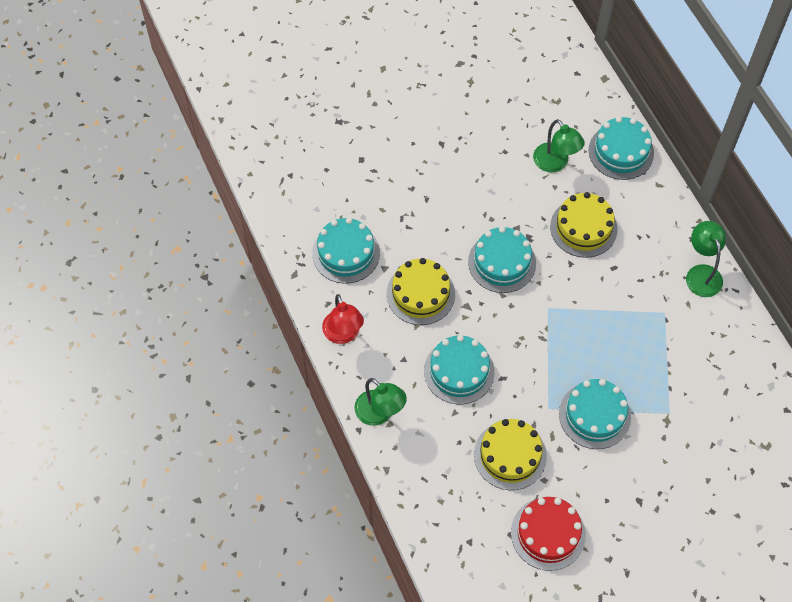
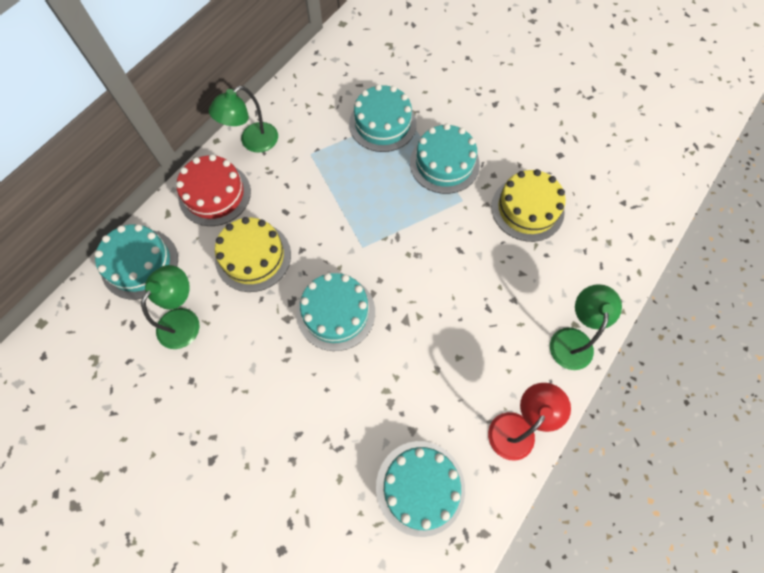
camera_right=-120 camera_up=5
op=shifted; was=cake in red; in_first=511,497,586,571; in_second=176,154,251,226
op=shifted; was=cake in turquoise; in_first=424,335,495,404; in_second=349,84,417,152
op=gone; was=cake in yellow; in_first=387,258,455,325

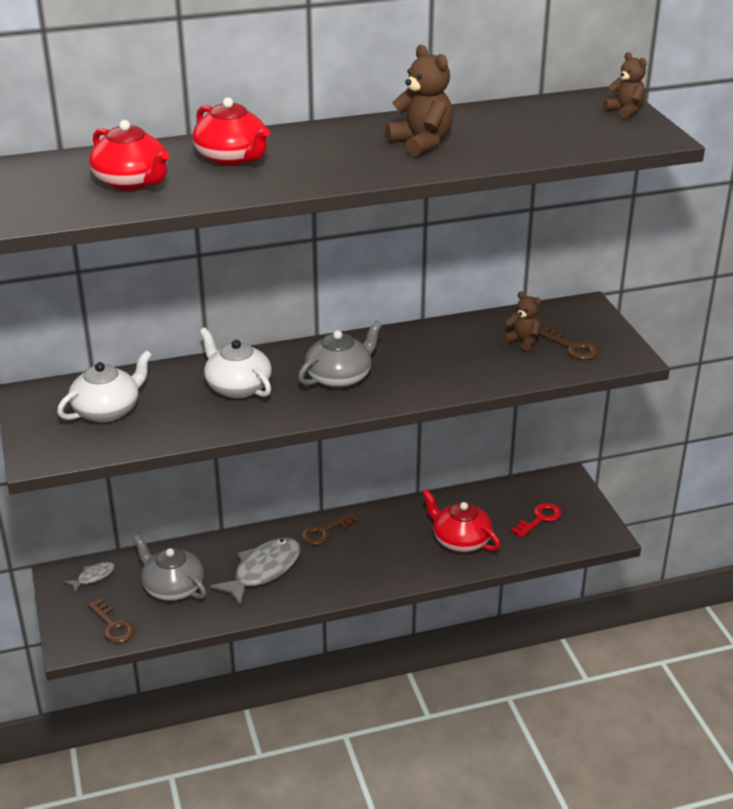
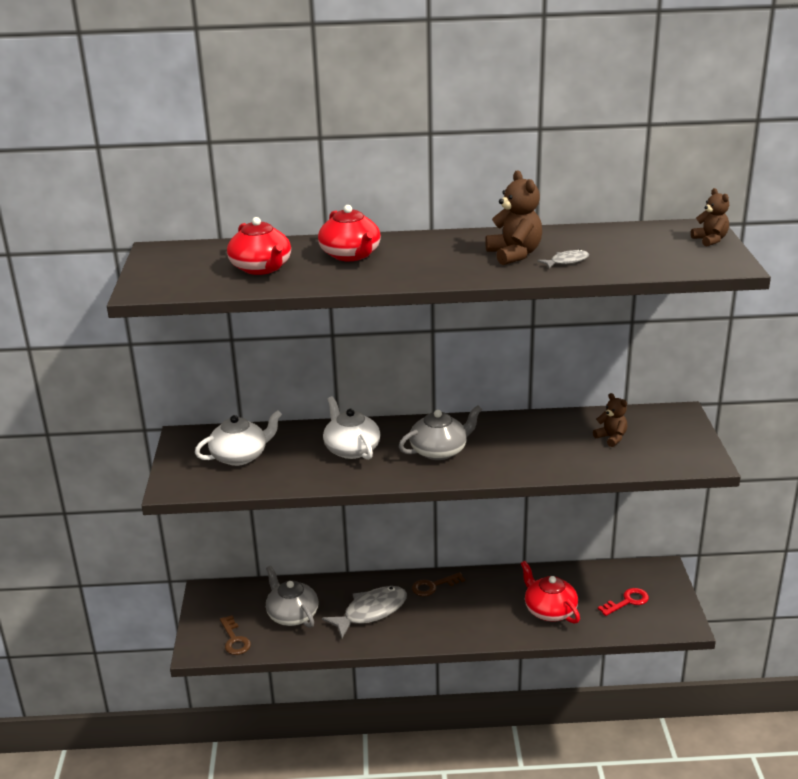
camera_right=15 camera_up=-5
op=shifted; was=fish in grey; in_first=64,562,115,592; in_second=537,249,589,268
op=gone; was=key in brown; in_first=539,326,598,360

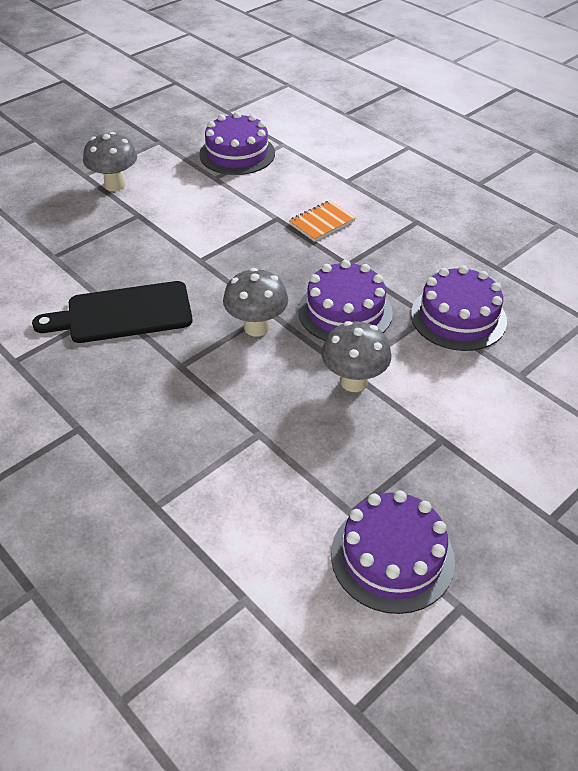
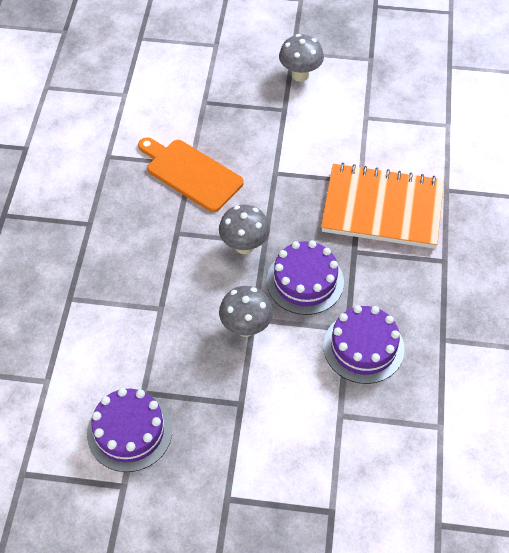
camera_right=50 camera_up=10
op=repainted; was=cutting board in black; now=cutting board in orange; in_first=32,281,193,343; in_second=138,137,244,212
op=scaled; was=notebook in orange; in_first=289,200,355,242; in_second=321,163,444,249; ratio=2.37
op=gone; was=cake in purple; in_first=199,112,275,175

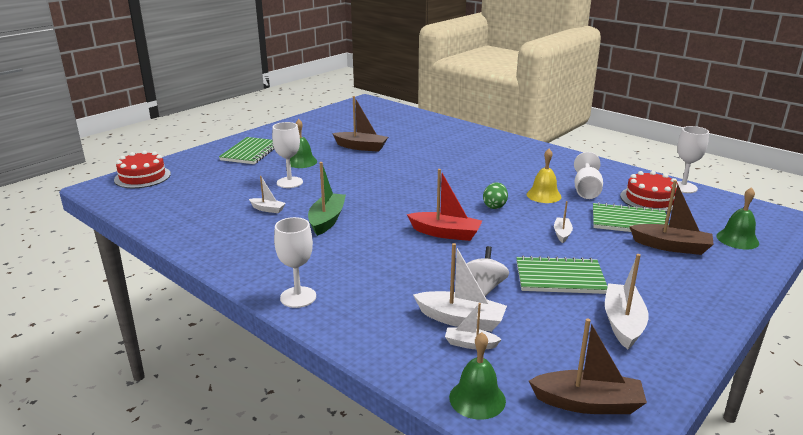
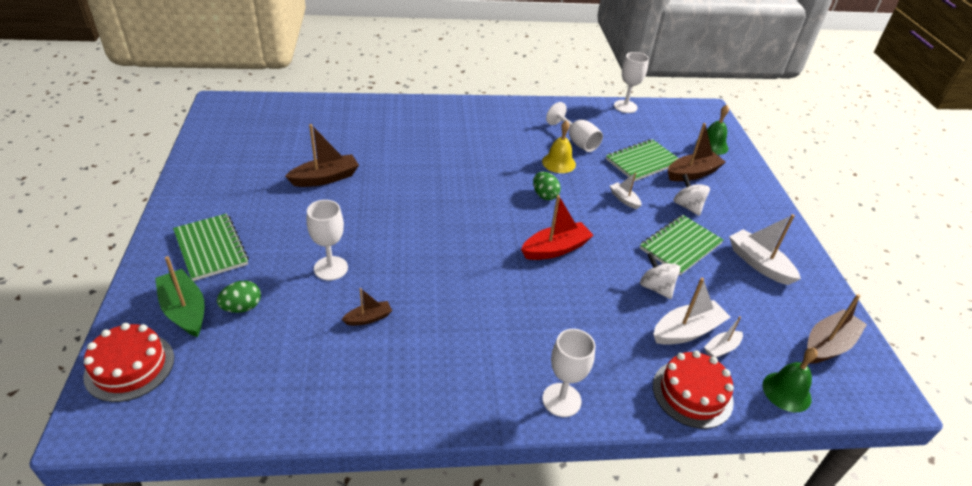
camera_right=-50 camera_up=15
op=shifted; was=boat in green; in_first=308,162,346,236; in_second=155,256,205,337
op=new; now=egg in green; in_second=217,281,261,313
op=repainted; was=boat in white; now=boat in brown; in_first=249,176,286,213; in_second=341,288,392,326
op=shifted; was=cake in red; in_first=620,171,678,212; in_second=653,351,734,429
op=new; now=spinning top in white; in_second=673,174,710,216
op=gone; was=bell in green; in_first=290,119,317,168

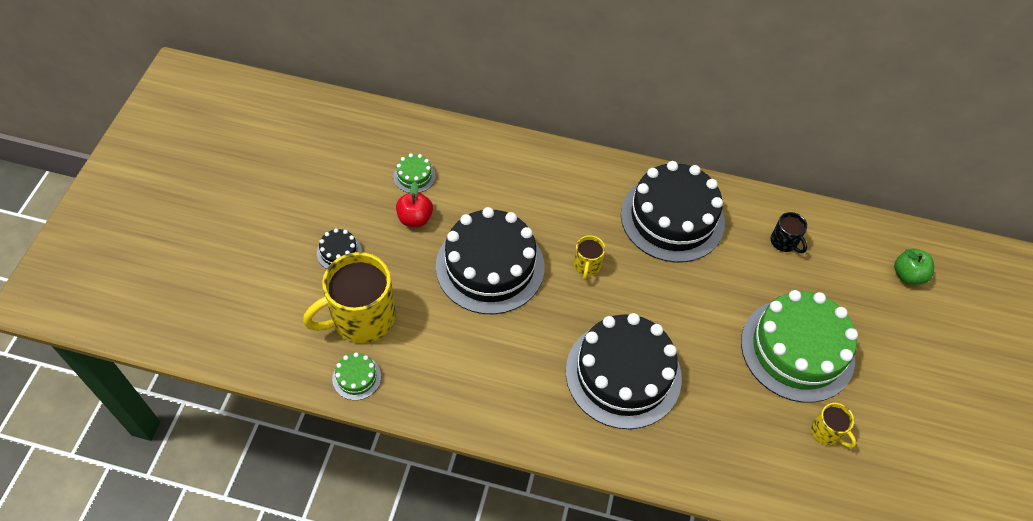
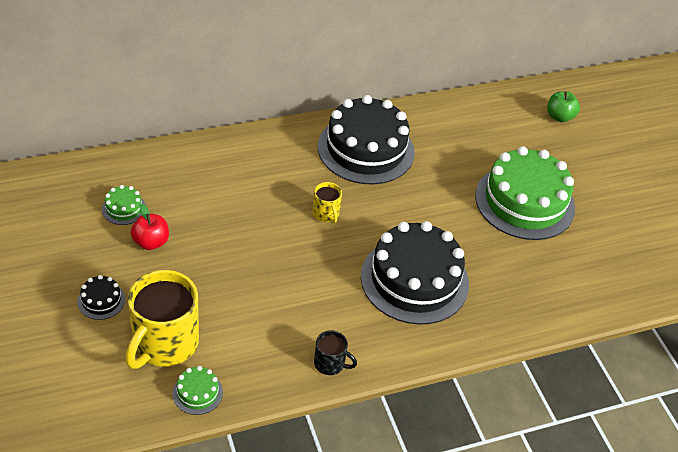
camera_right=-35 camera_up=-10
op=shifted; was=mug in black; in_first=770,212,807,253; in_second=314,330,357,375
op=gone; was=cake in black; in_first=436,207,545,314
op=gone; was=mug in yellow; in_first=811,403,856,448

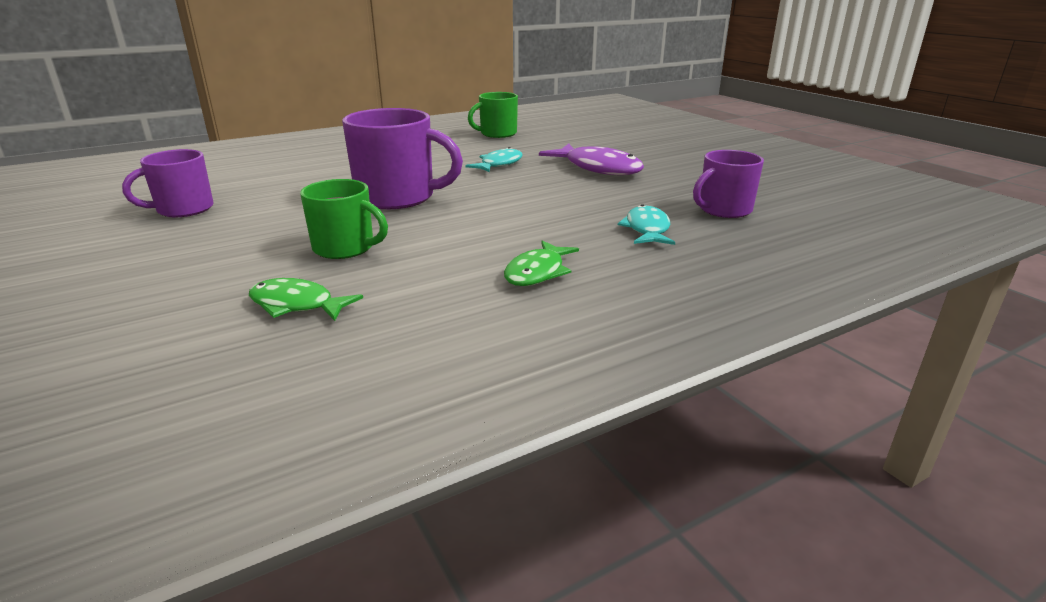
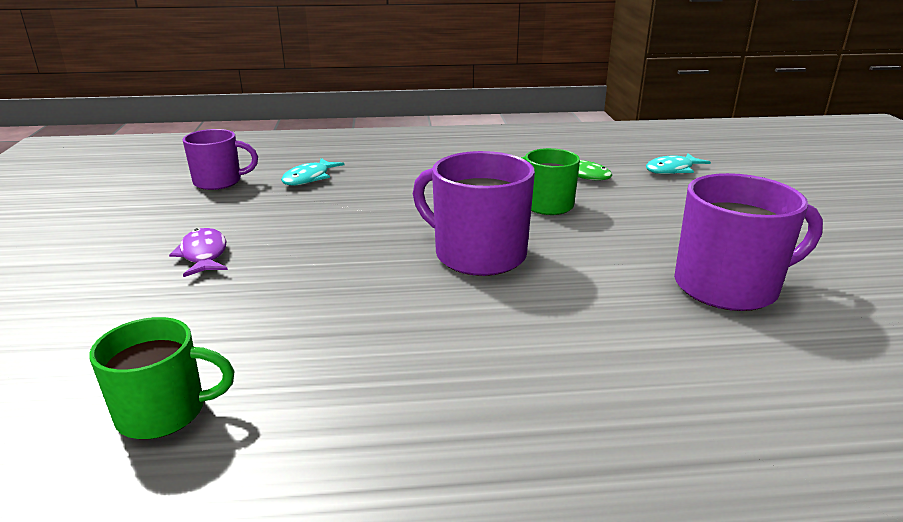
camera_right=-155 camera_up=0
op=scaled; was=fish in purple; in_first=539,144,644,175; in_second=169,228,228,277; ratio=0.63
op=shifted; was=fish in turquoise; in_first=465,147,523,172; in_second=646,153,711,174
op=scaled; was=mug in purple; in_first=122,149,214,217; in_second=674,173,823,311; ratio=1.56
op=gone; was=fish in green; in_first=504,240,579,286

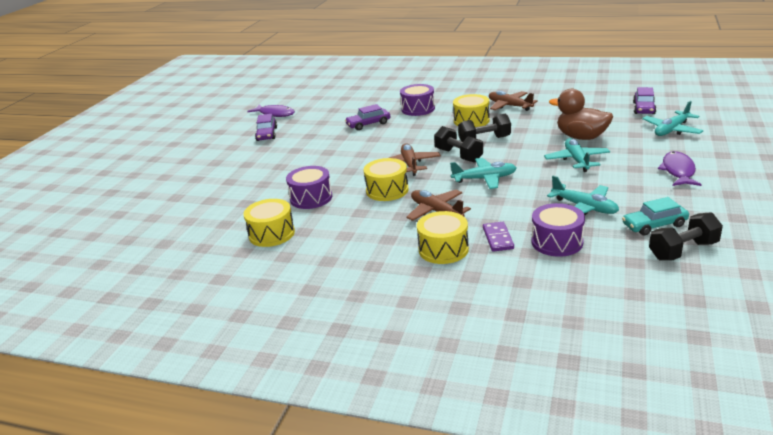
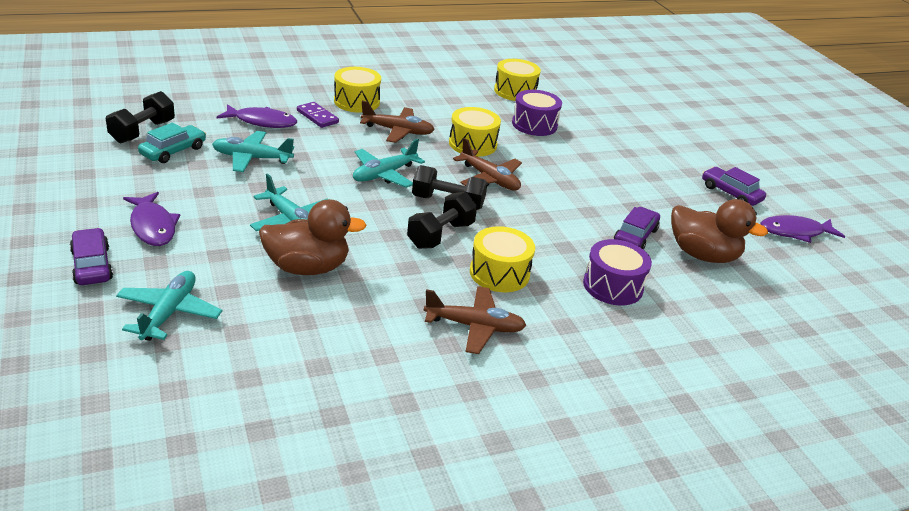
camera_right=135 camera_up=5
op=shifted; was=car in purple; in_first=633,87,656,114; in_second=70,228,113,285
op=swapped; was=drum in purple; now=fish in purple; in_first=531,203,585,257; in_second=217,104,297,128
op=new; now=duck in brown; in_second=671,199,768,263

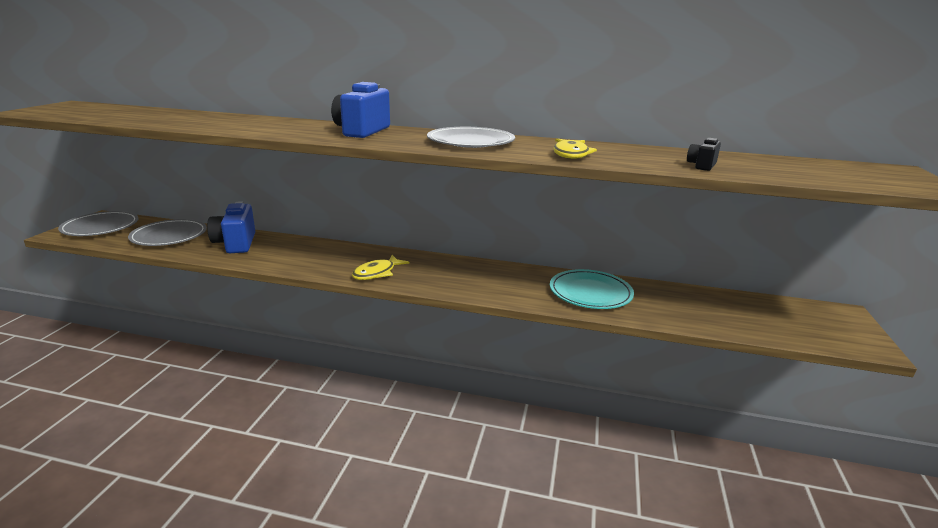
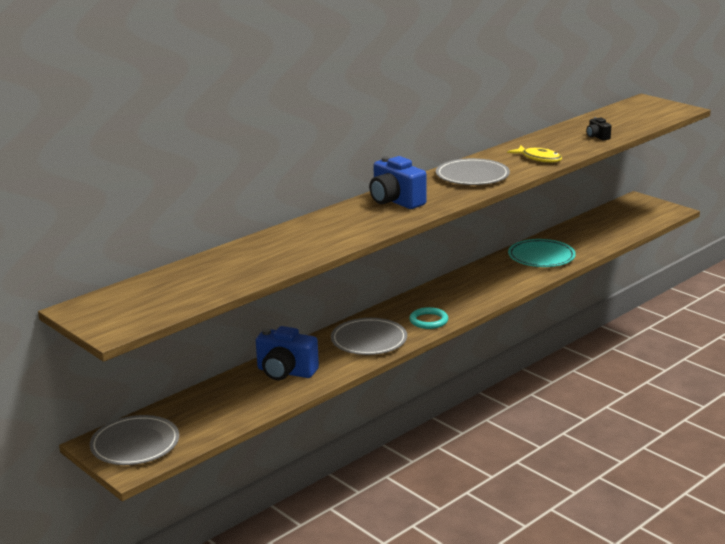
camera_right=-55 camera_up=0
op=shifted; was=plate in grey; in_first=128,219,207,246; in_second=331,318,407,355
op=swapped; was=fish in yellow; now=ring in turquoise; in_first=352,255,410,280; in_second=409,307,448,329

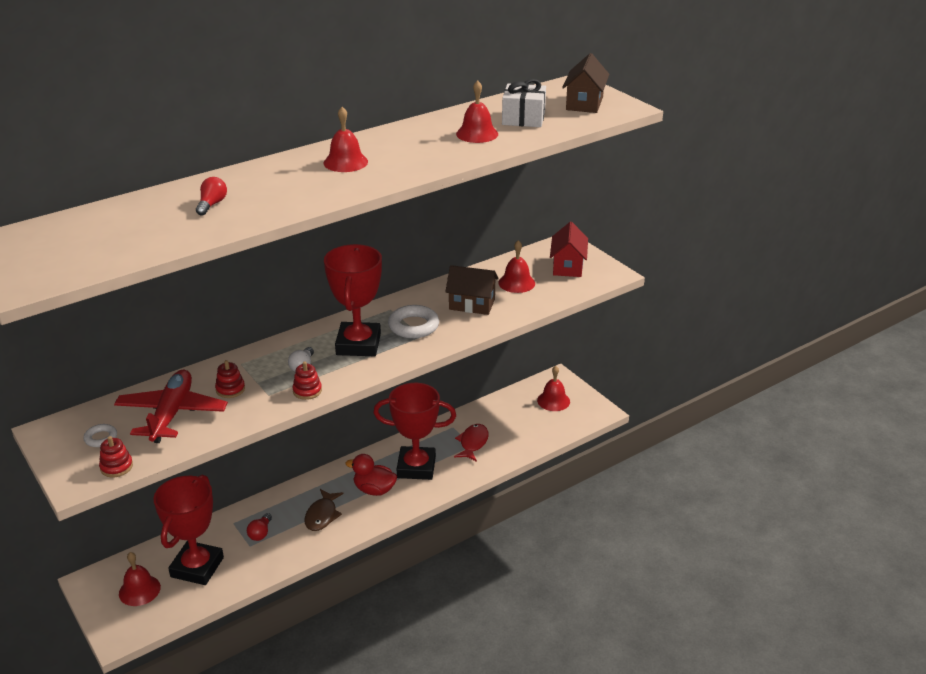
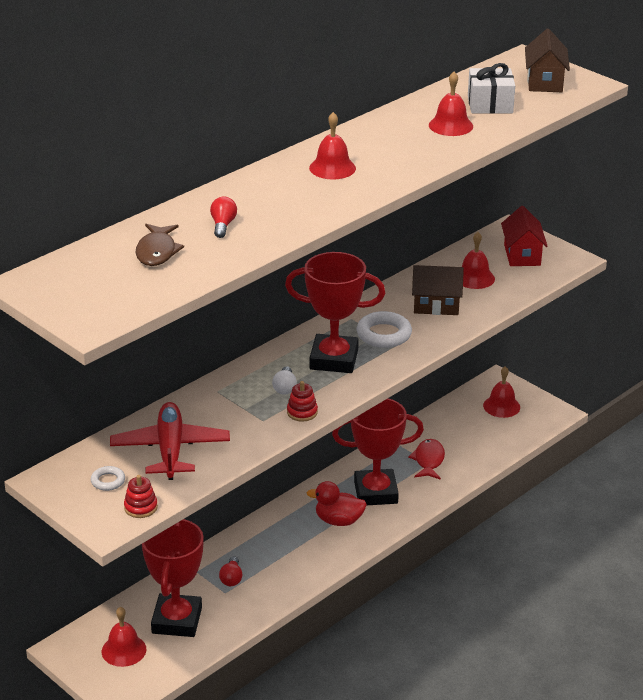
camera_right=-10 camera_up=0
op=shifted; was=fish in brown; in_first=304,489,344,531; in_second=136,224,184,266
op=rotated; was=trophy in red; in_first=324,244,382,356; in_second=285,252,385,373; clockwise=-75
op=gone; was=stacking toy in red; in_first=215,360,245,398

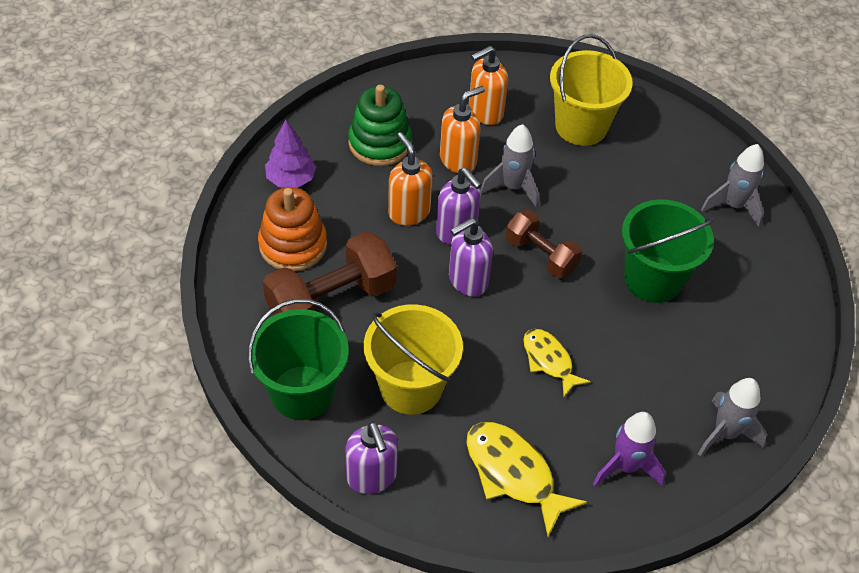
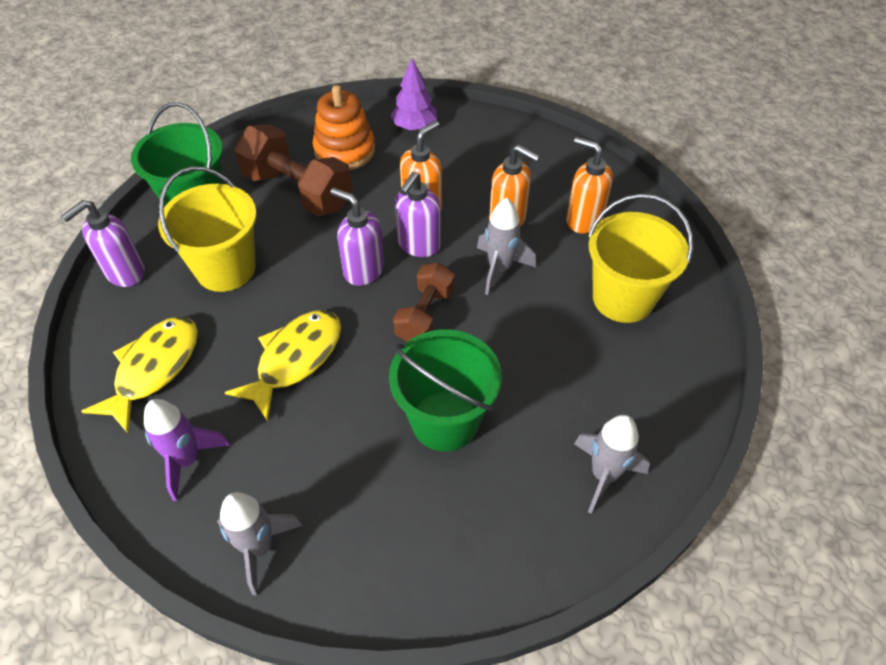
camera_right=70 camera_up=0
op=scaled; was=fish in yellow; in_first=523,329,591,397; in_second=225,310,341,421; ratio=1.55
op=gone; was=stacking toy in green; in_first=348,85,412,166

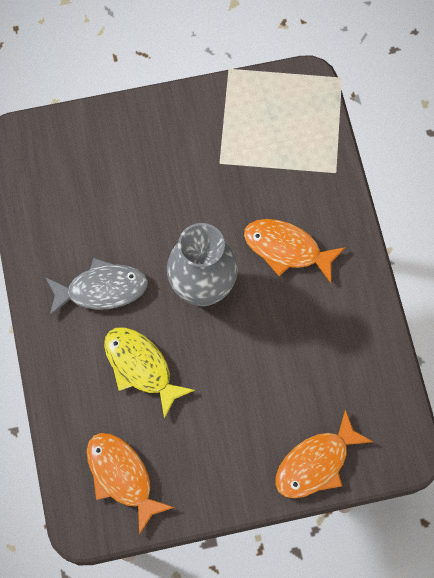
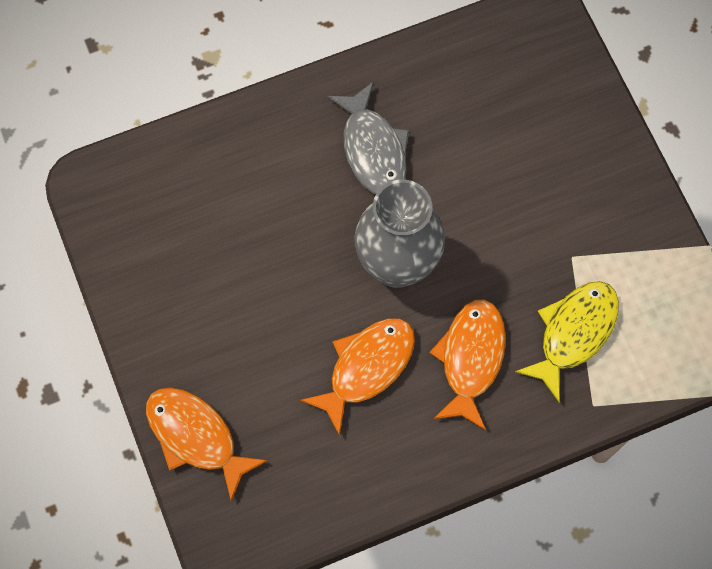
camera_right=80 camera_up=0
op=shifted; was=fish in orange; in_first=87,433,174,535; in_second=300,318,415,436
op=shifted; was=fish in yellow; in_first=104,327,195,419; in_second=515,281,619,402

